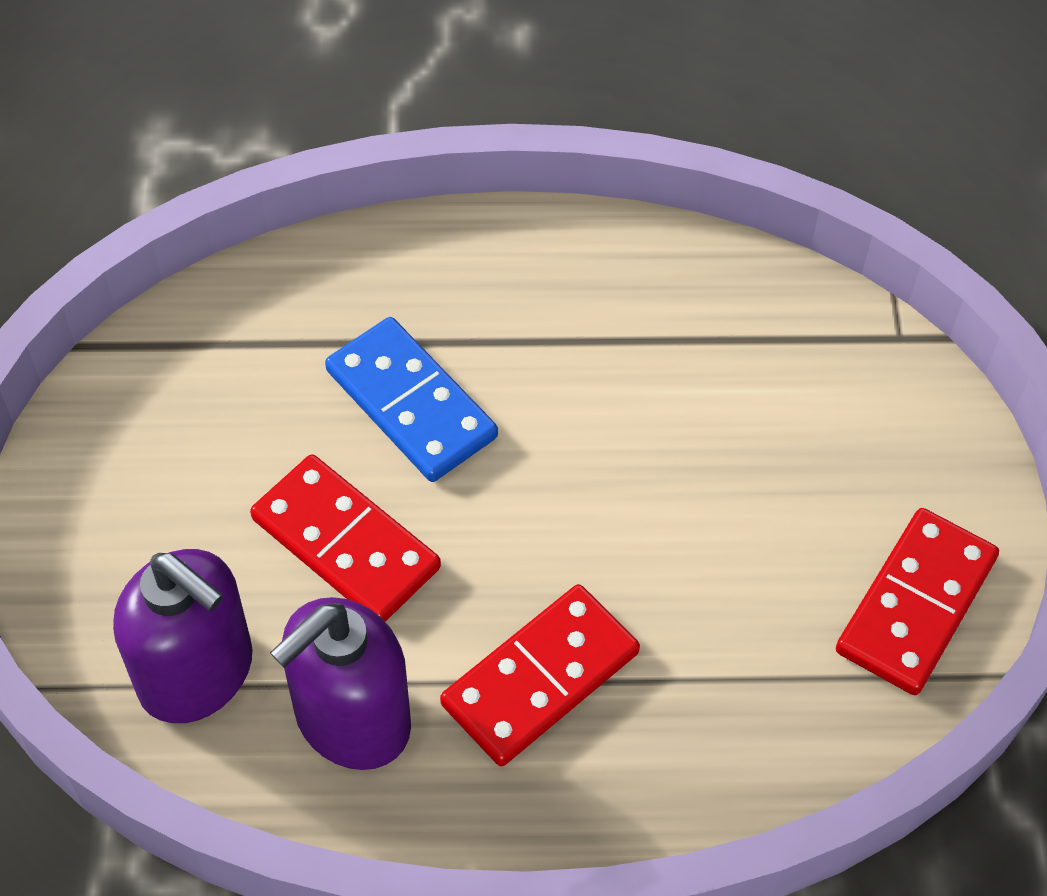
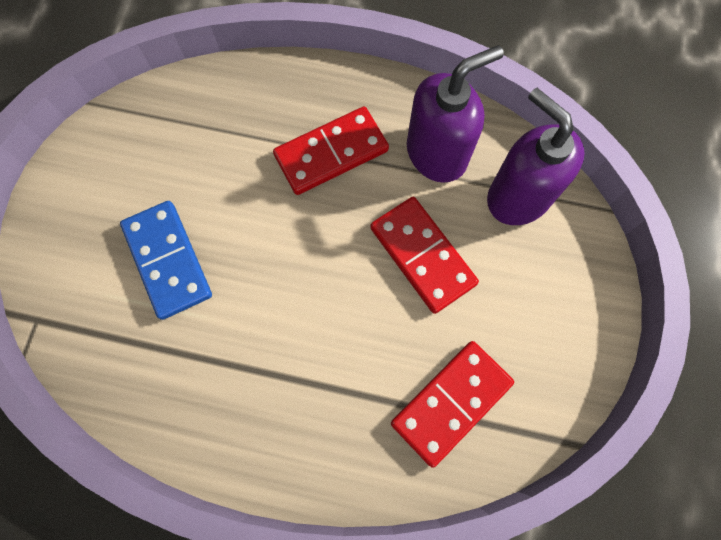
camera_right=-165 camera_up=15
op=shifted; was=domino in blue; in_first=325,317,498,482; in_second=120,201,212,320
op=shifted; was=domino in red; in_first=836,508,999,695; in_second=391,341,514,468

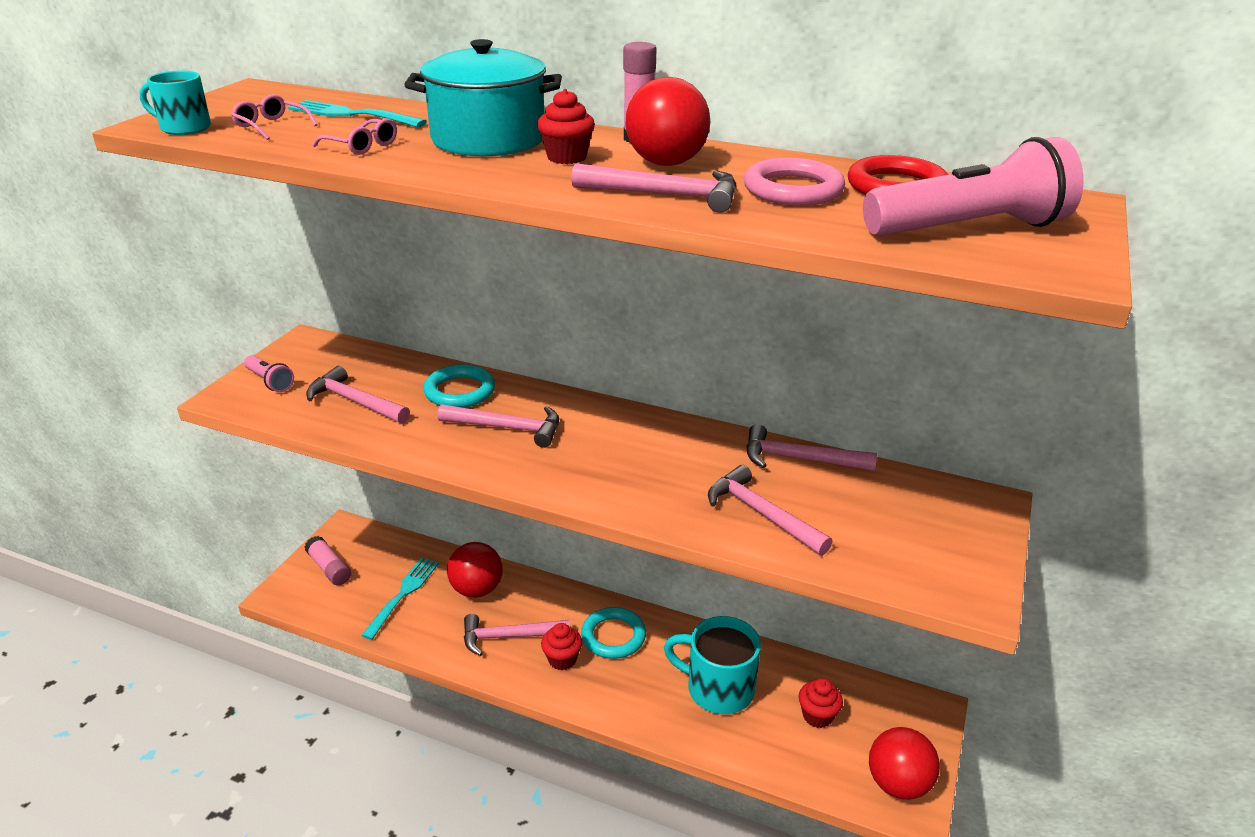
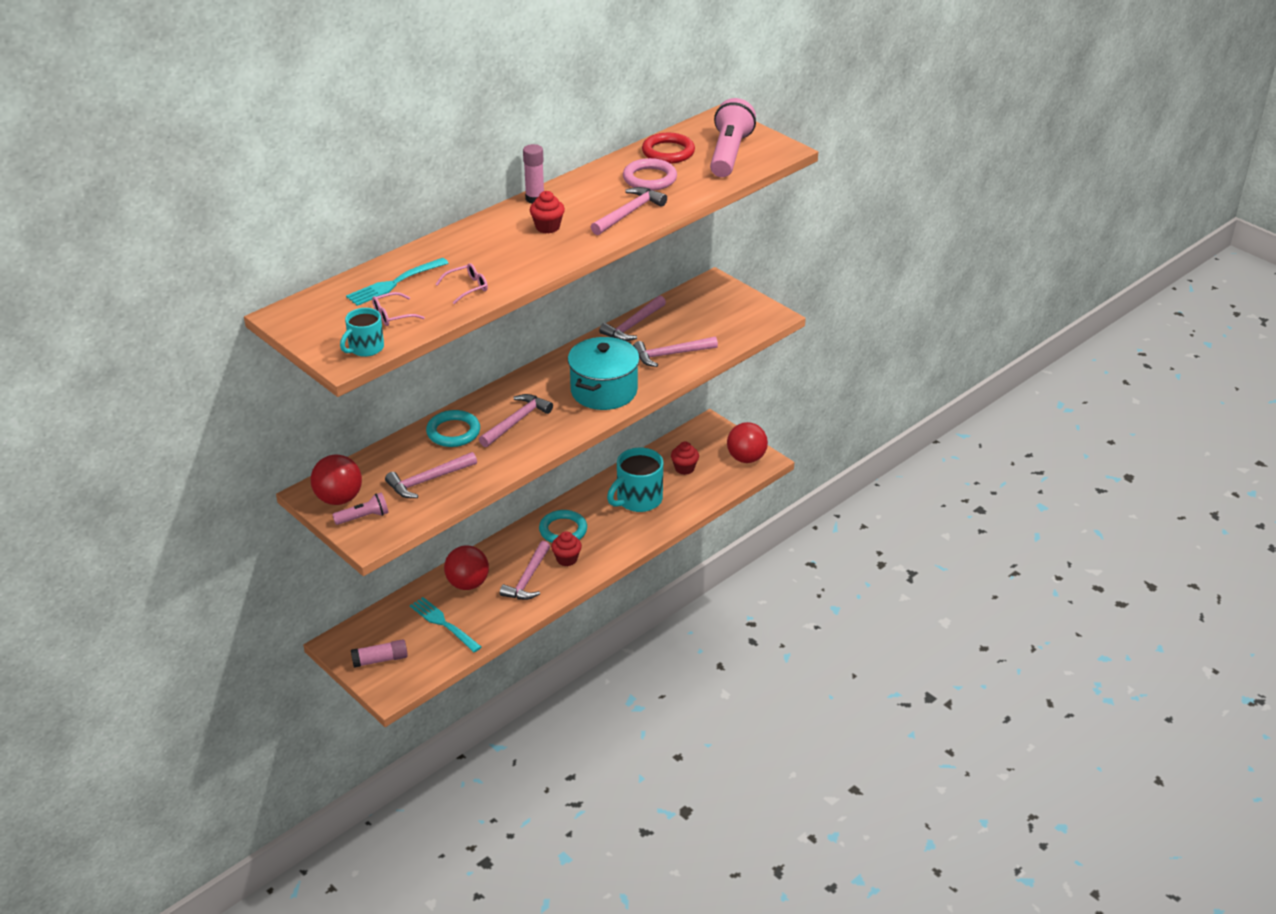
camera_right=-65 camera_up=5
op=shifted; was=ball in red; in_first=626,77,710,166; in_second=311,455,362,505
op=shifted; was=pot in turquoise; in_first=404,39,562,157; in_second=568,337,640,410

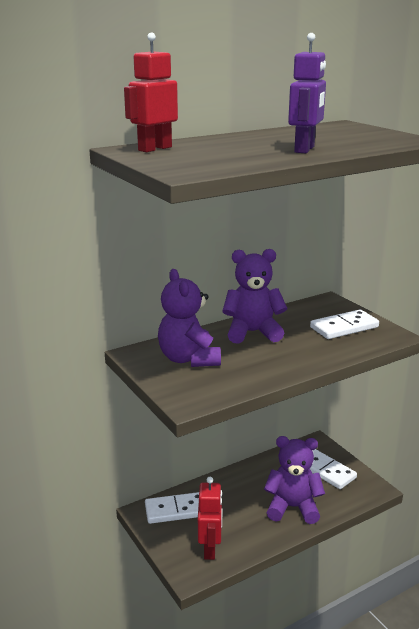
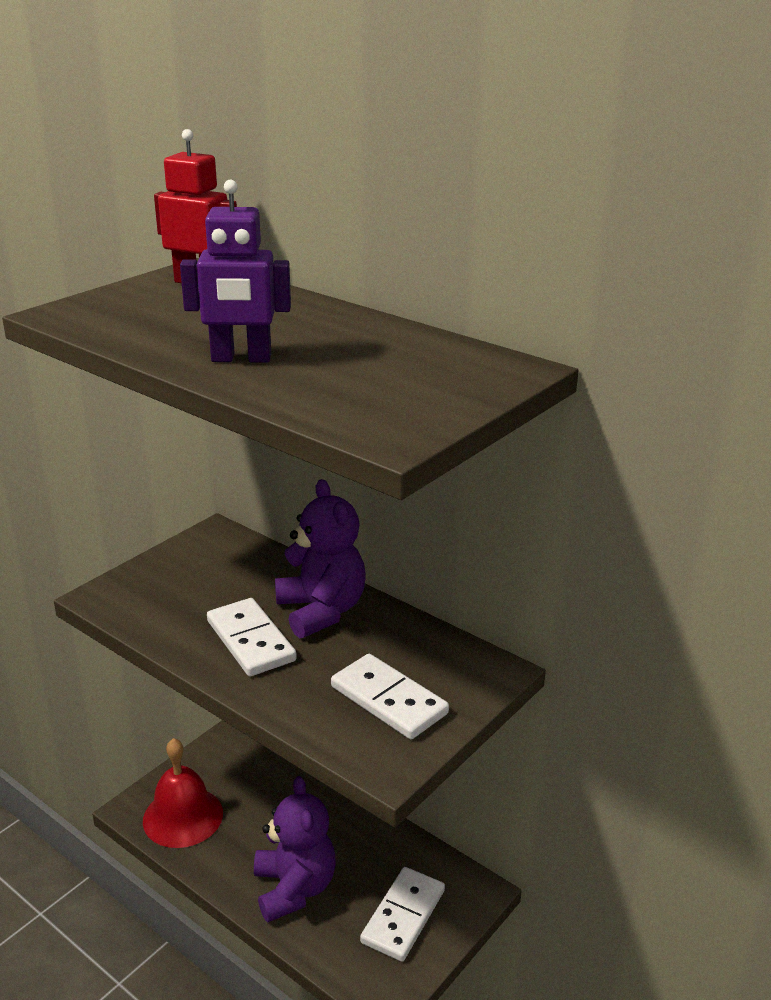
camera_right=70 camera_up=5
op=swapped; was=robot in red; now=bell in red; in_first=198,477,222,560; in_second=143,738,223,848
op=shifted; was=domino in white; in_first=145,492,199,524; in_second=207,598,297,676
op=gone; was=teddy bear in purple; in_first=158,269,221,367

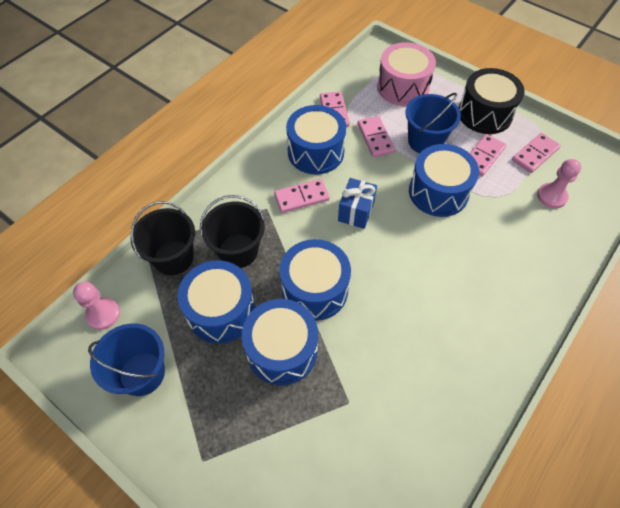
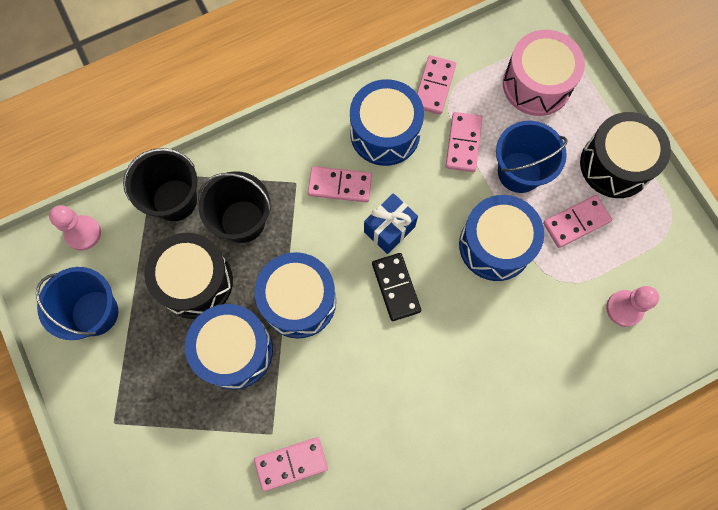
camera_right=25 camera_up=15
op=repainted; was=drum in blue; now=drum in black; in_first=178,260,255,344; in_second=144,233,233,319
op=shifted; was=domino in pink; in_first=512,133,561,173; in_second=254,437,328,492
op=new; now=domino in black; in_second=372,253,421,321

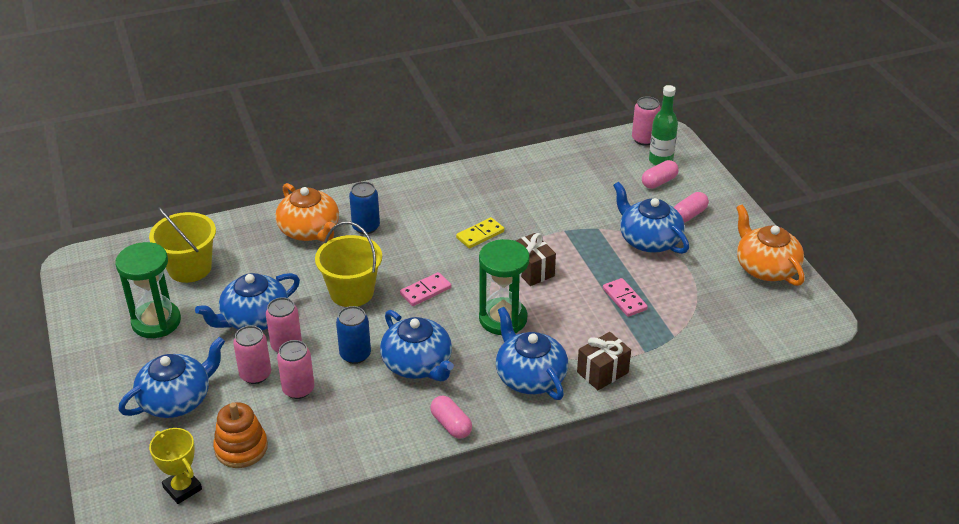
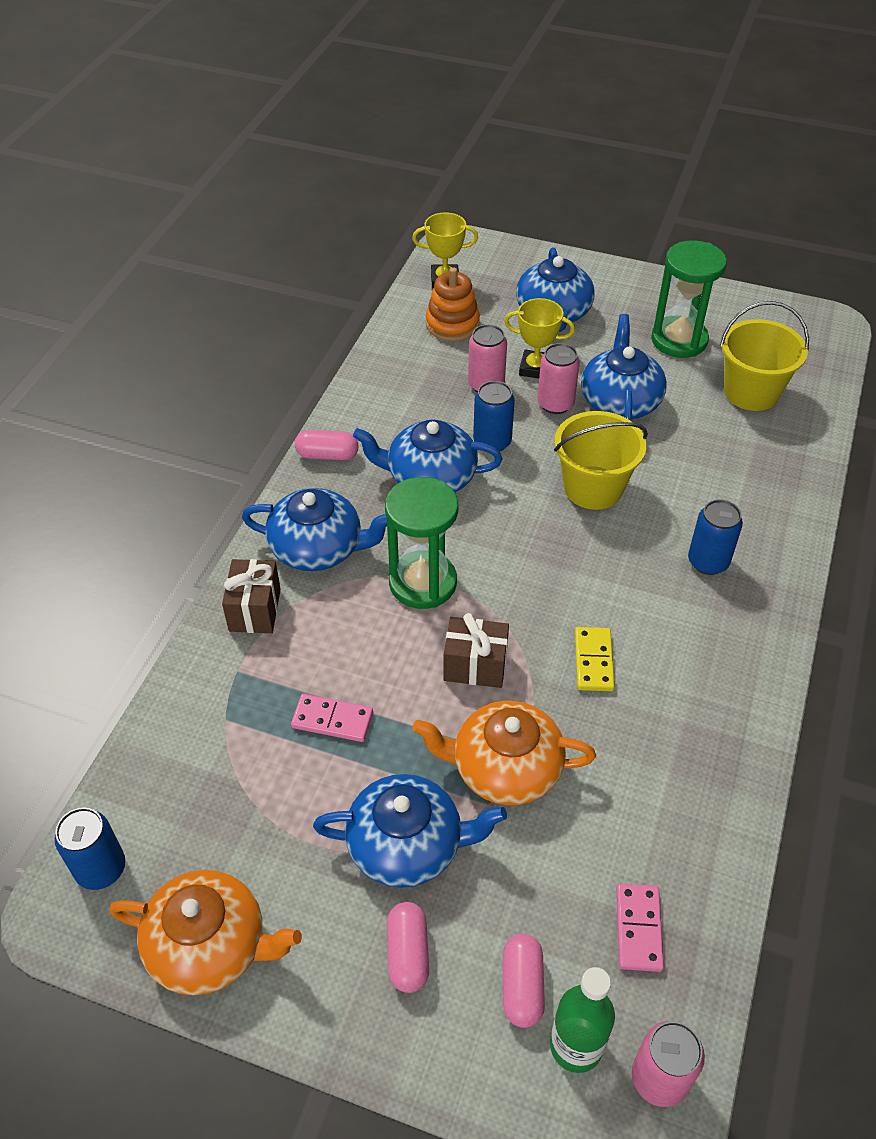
camera_right=130 camera_up=10
op=new; now=can in blue; in_second=55,808,125,890
op=shifted; was=teapot in orange; in_first=275,183,339,242; in_second=412,701,596,805
op=swapped; was=can in pink; now=trophy in yellow; in_first=233,326,271,384; in_second=504,298,575,378
op=shifted; was=domino in pink; in_first=400,272,452,306; in_second=616,883,664,972

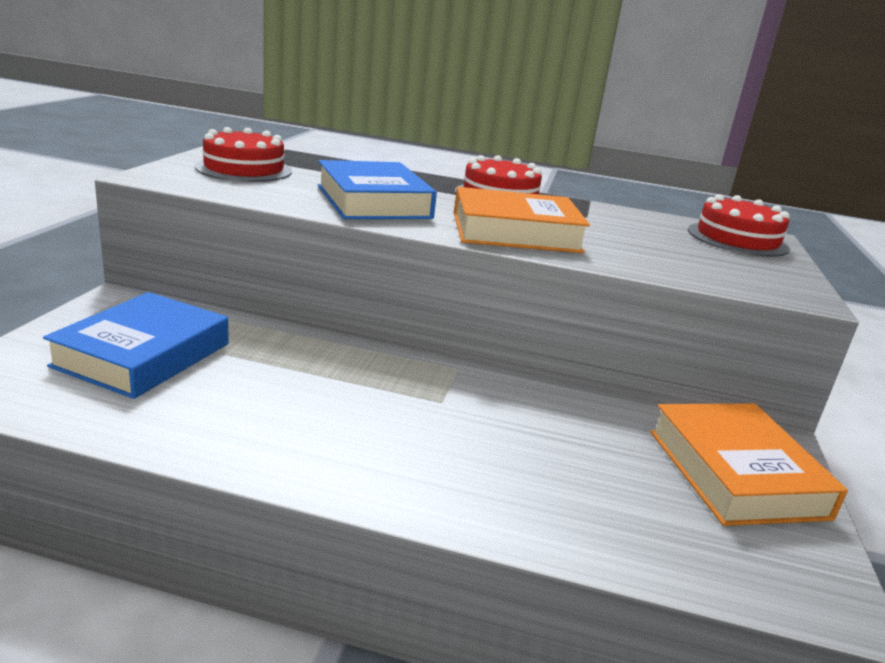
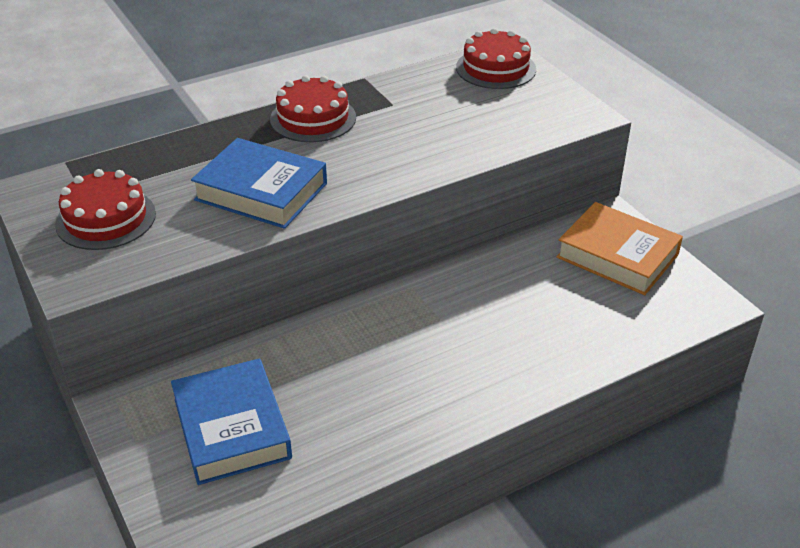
camera_right=-40 camera_up=15
op=gone; was=book in orange; in_first=454,187,590,253

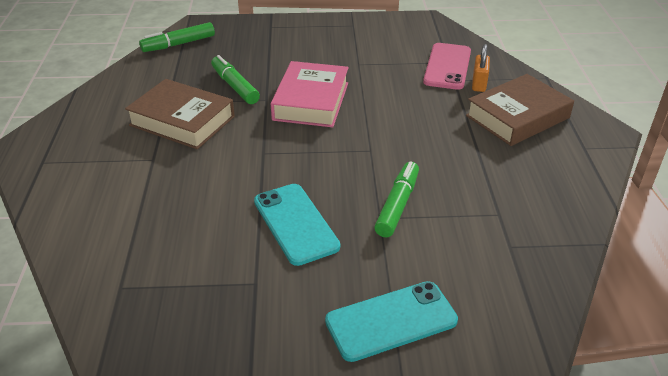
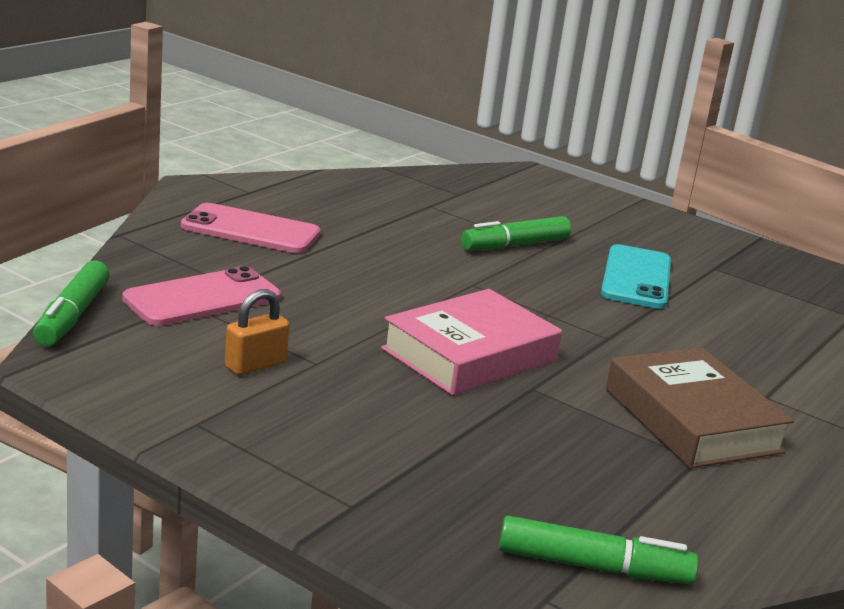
camera_right=-145 camera_up=-15
op=shifted; was=marker in green; in_first=211,55,260,104; in_second=33,261,110,346
op=swapped; was=book in brown; now=phone in pink; in_first=466,74,574,146; in_second=181,203,321,253
op=shifted; was=padlock in orange; in_first=472,44,490,92; in_second=225,289,290,375
op=gone; was=phone in turquoise; in_first=325,281,458,362

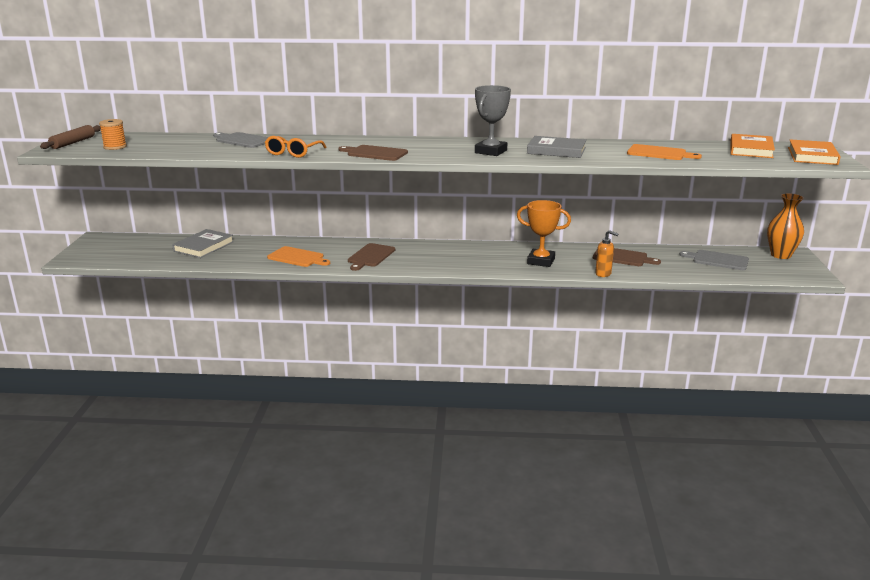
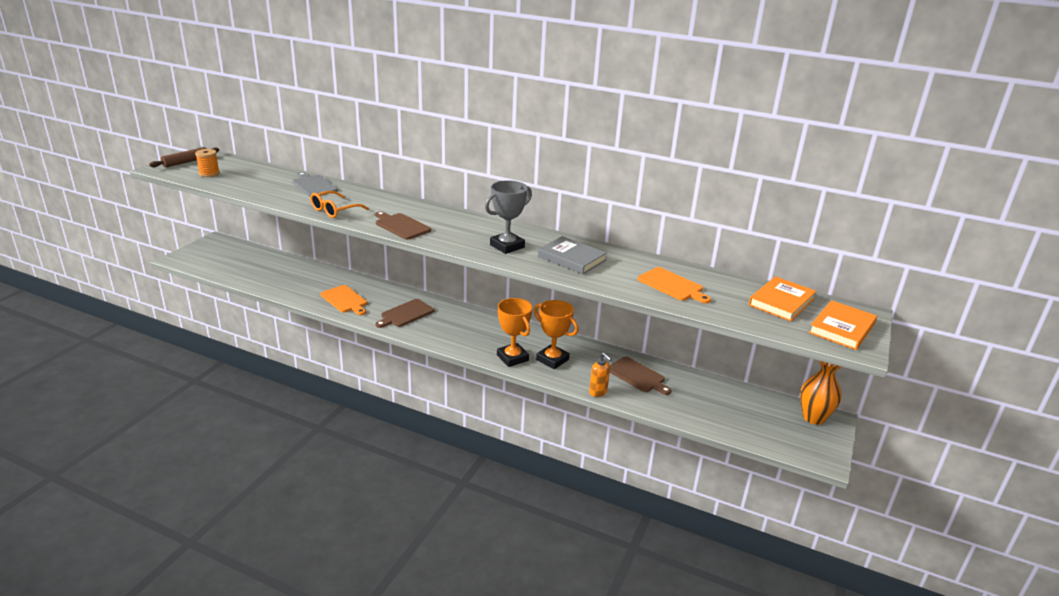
camera_right=20 camera_up=5
op=new; now=trophy in orange; in_second=497,298,532,367
op=gone; was=book in grey; in_first=172,229,234,258
op=gone; was=cutting board in grey; in_first=679,250,749,270

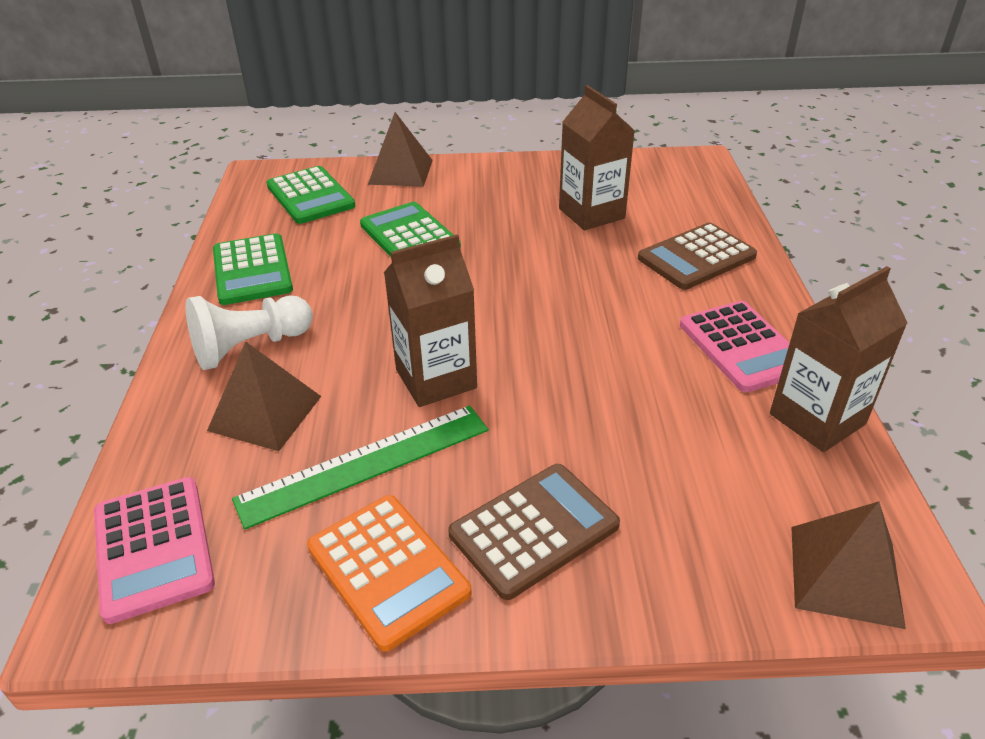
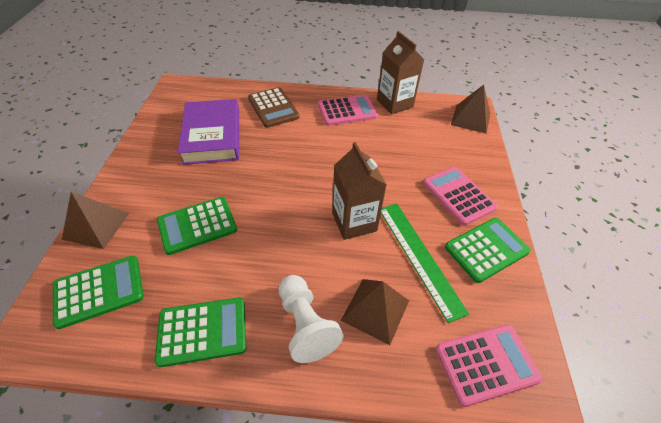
camera_right=-85 camera_up=10
op=swapped; was=carton in brown; now=book in purple; in_first=559,85,635,230; in_second=178,99,239,165
op=repainted; was=calculator in brown; now=calculator in pink; in_first=448,464,620,600; in_second=423,166,497,226
op=repainted; was=calculator in orange; now=calculator in green; in_first=307,495,472,652; in_second=445,218,531,283

